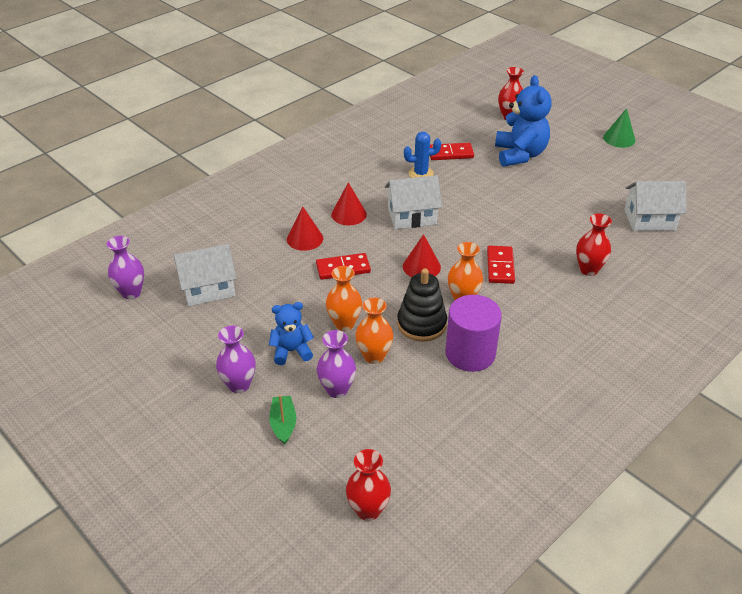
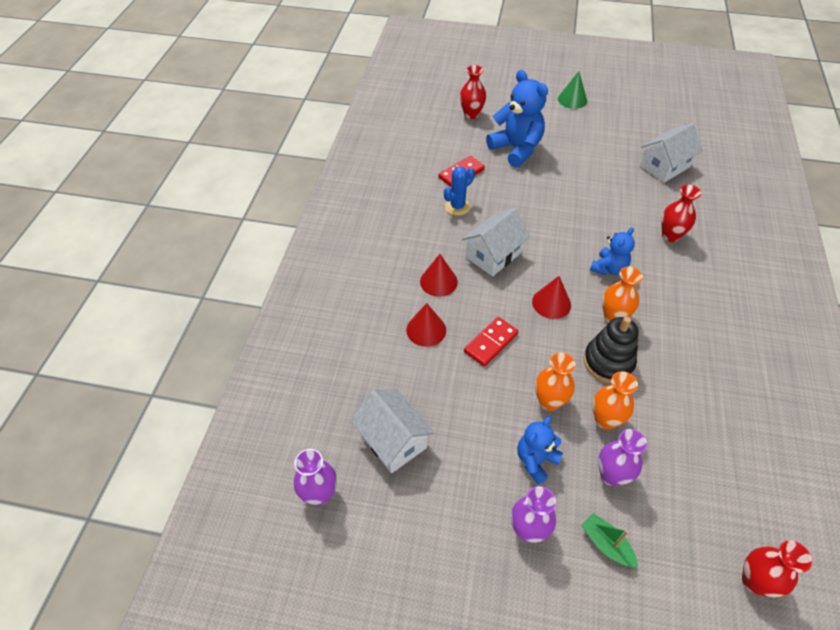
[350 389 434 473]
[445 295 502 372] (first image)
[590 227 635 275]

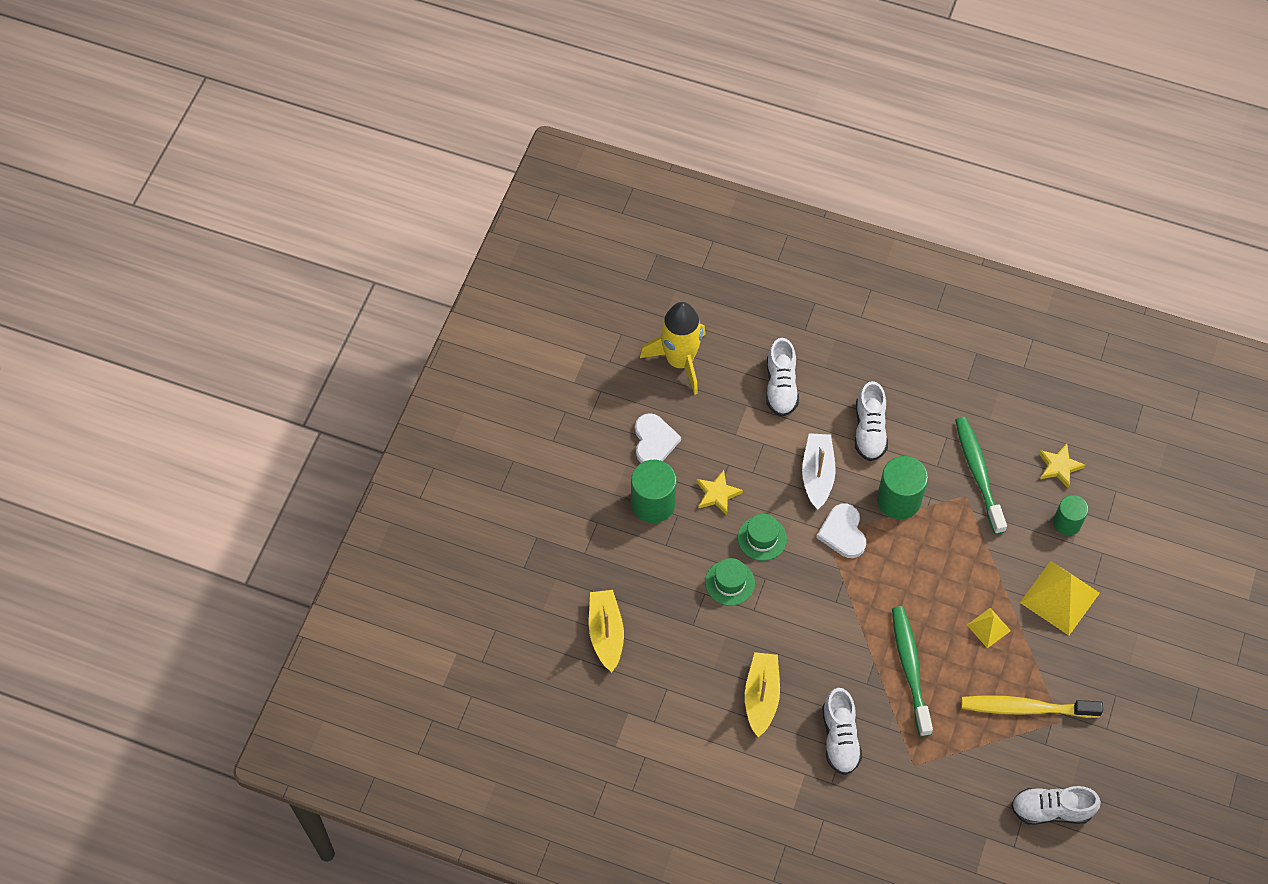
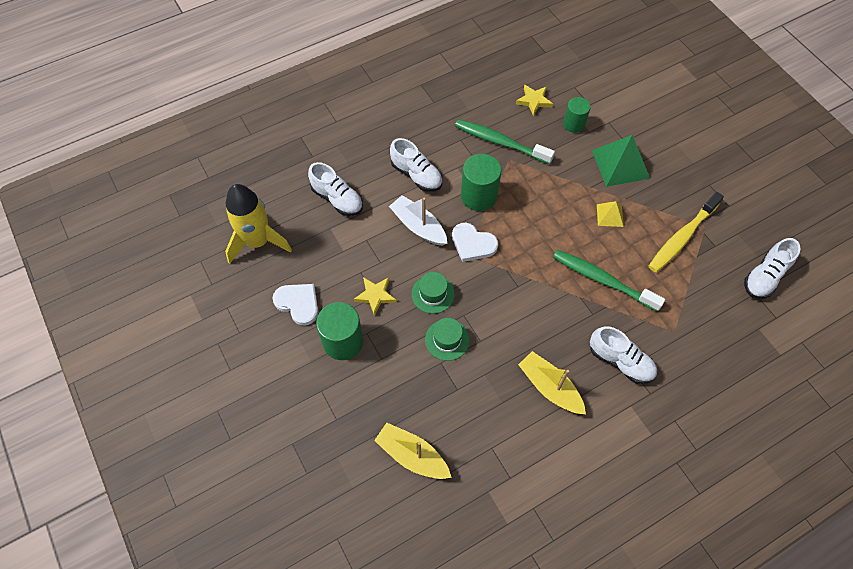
[592 135 650 187]

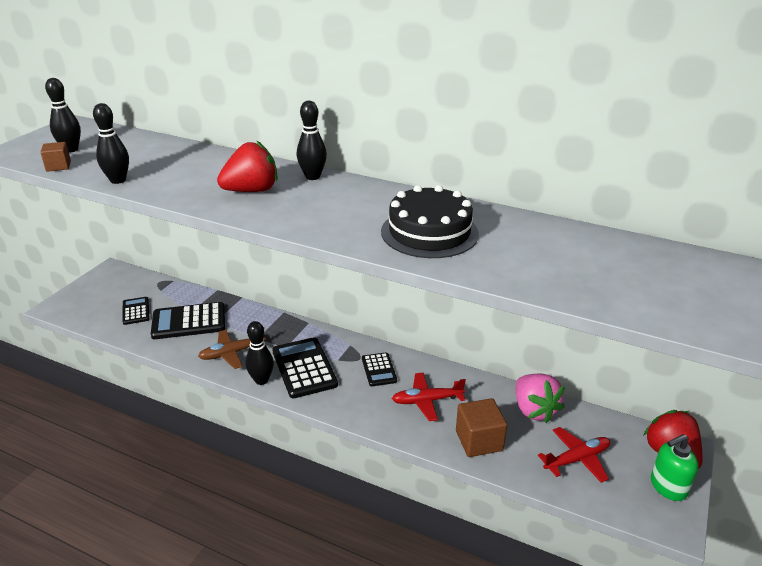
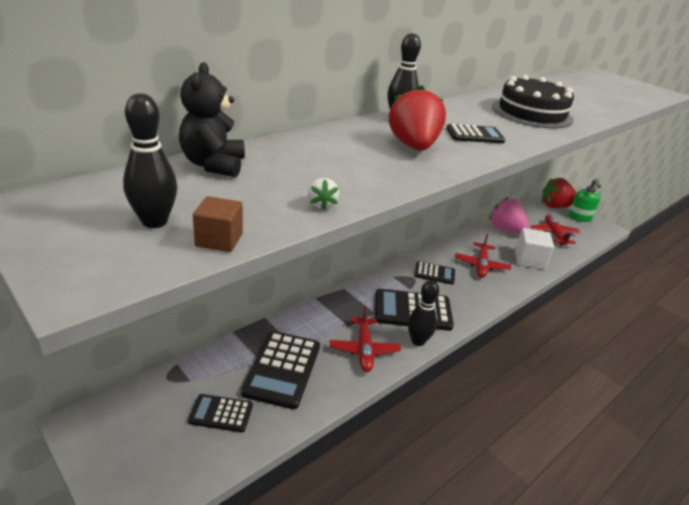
[308 178 339 211]
[330 306 401 372]
[515 228 554 270]
[489 197 529 234]
[179 62 245 177]
[446 124 505 143]

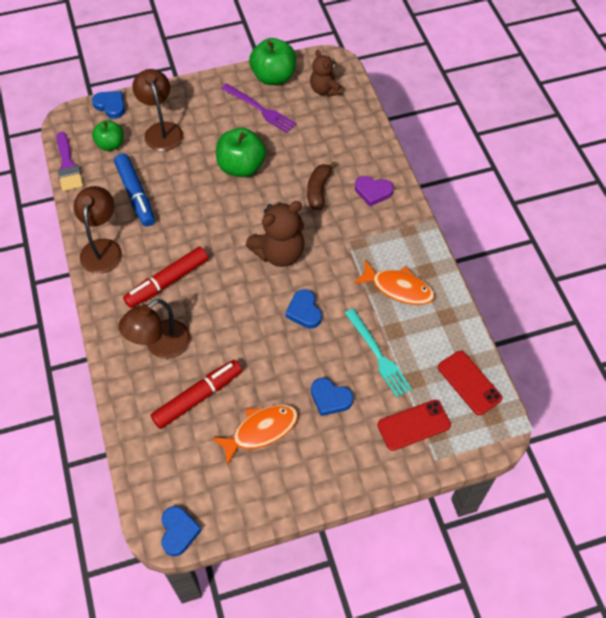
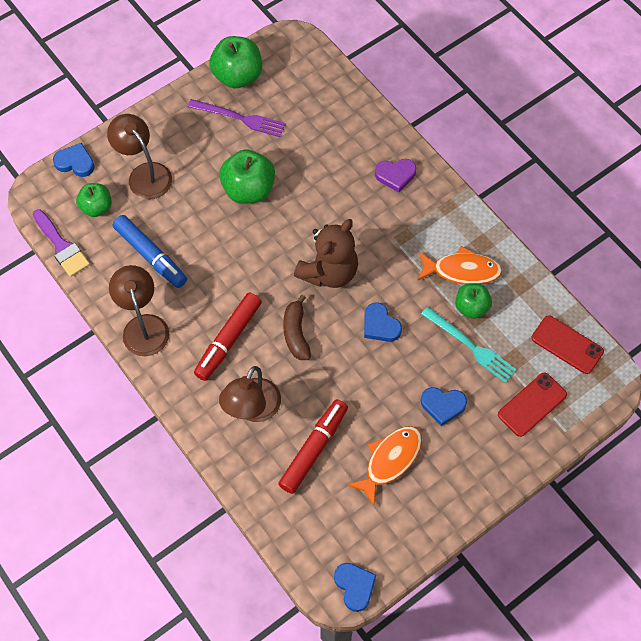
[283 295 311 360]
[310 50 343 96] (first image)
[455 283 492 319]

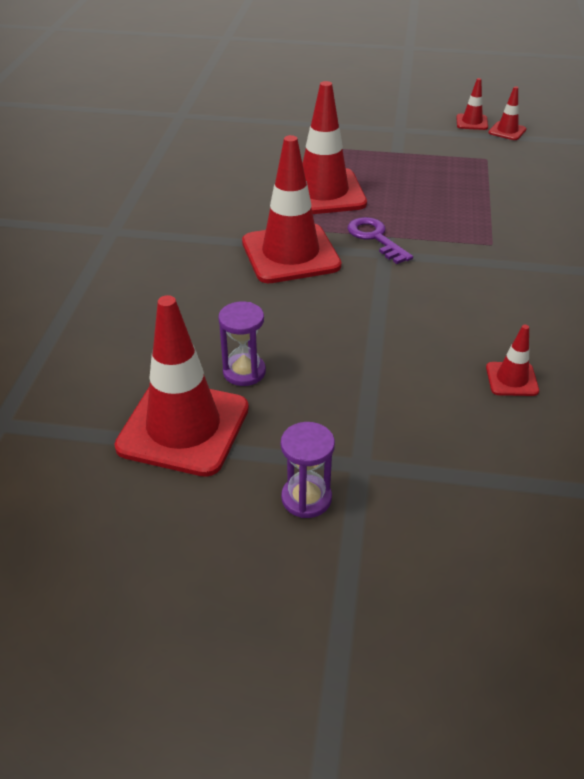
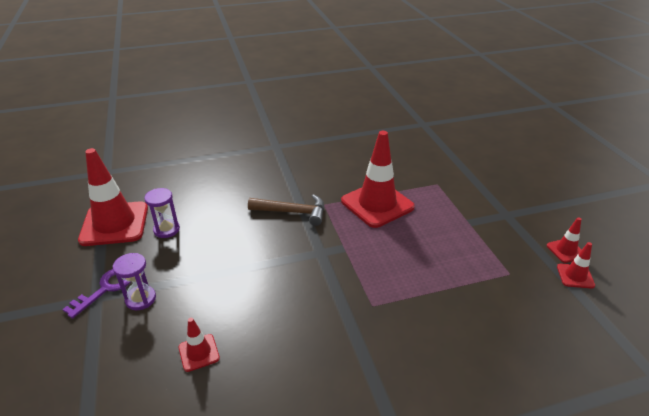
[248 194 324 226]
[113 253 156 310]
[62 269 130 319]

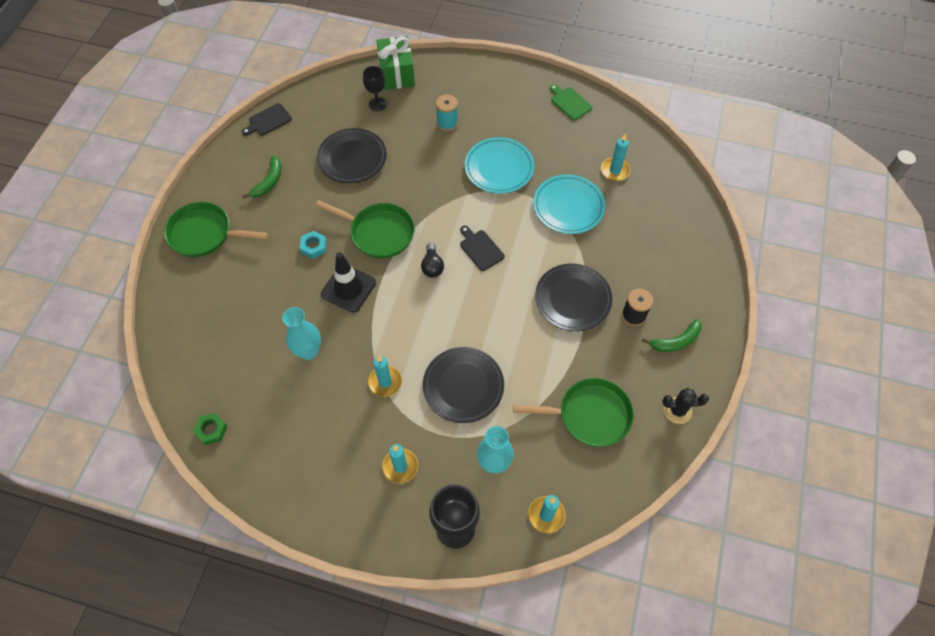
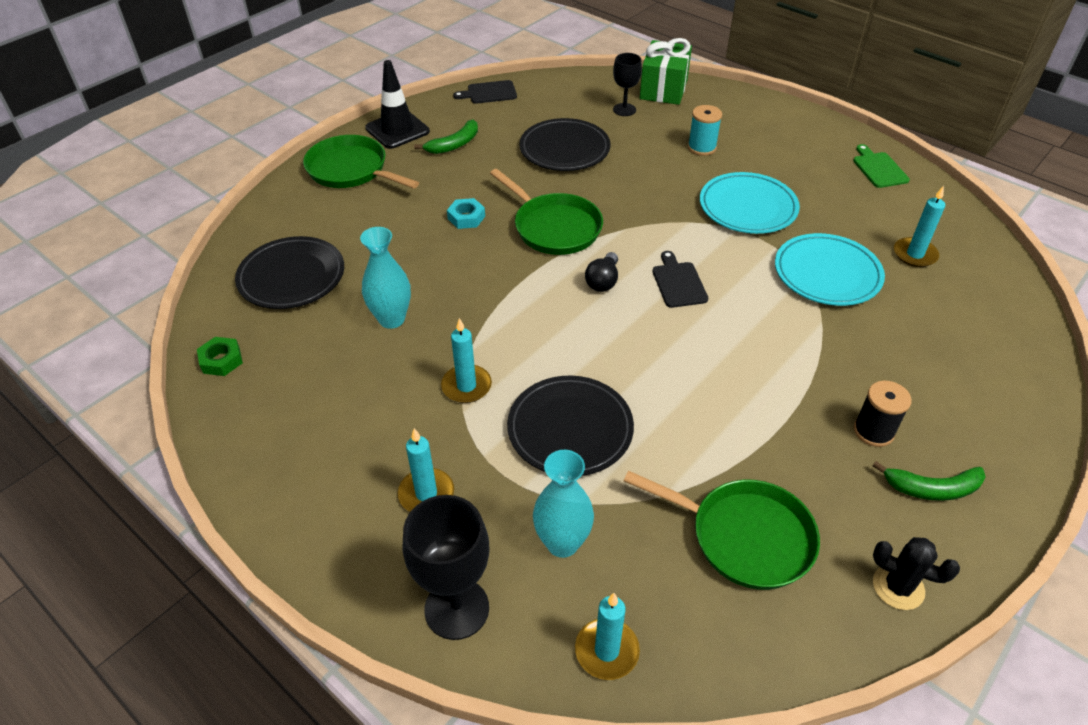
[365 60 430 149]
[235 236 344 309]

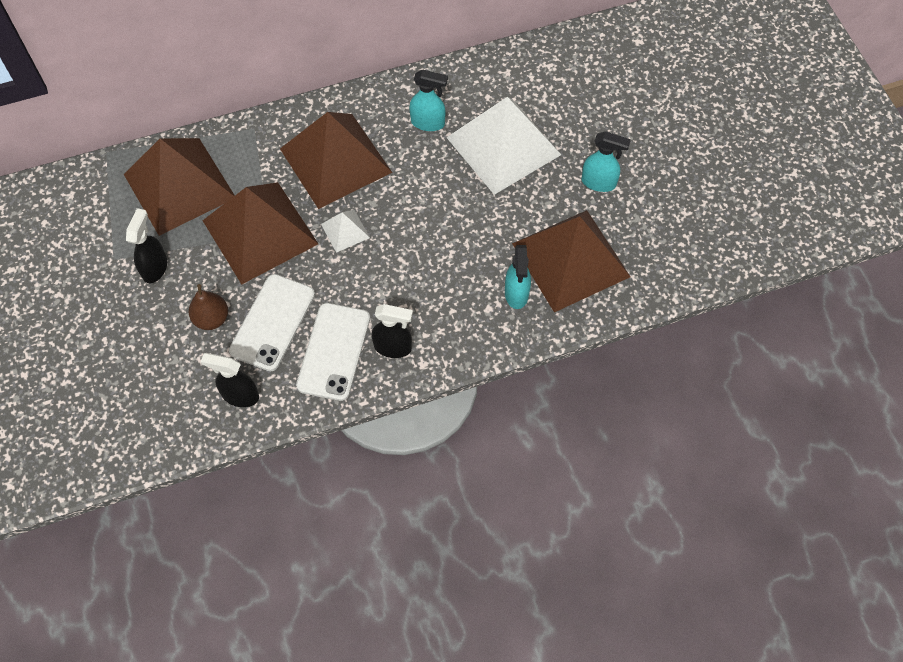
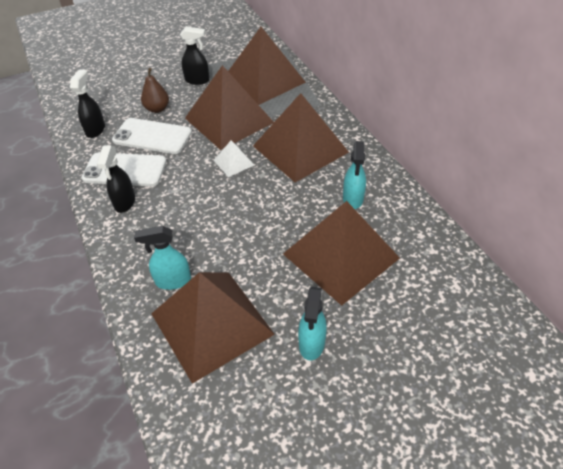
[283 201 400 306]

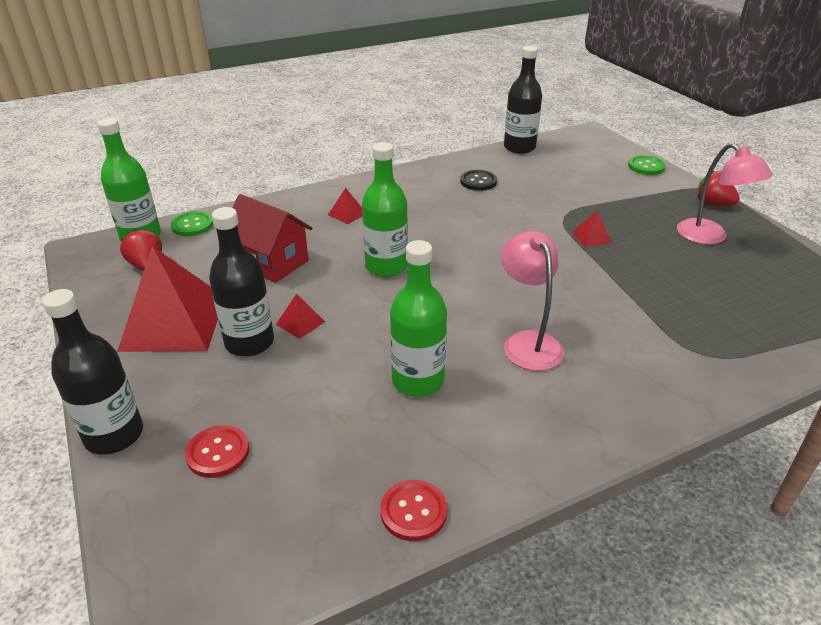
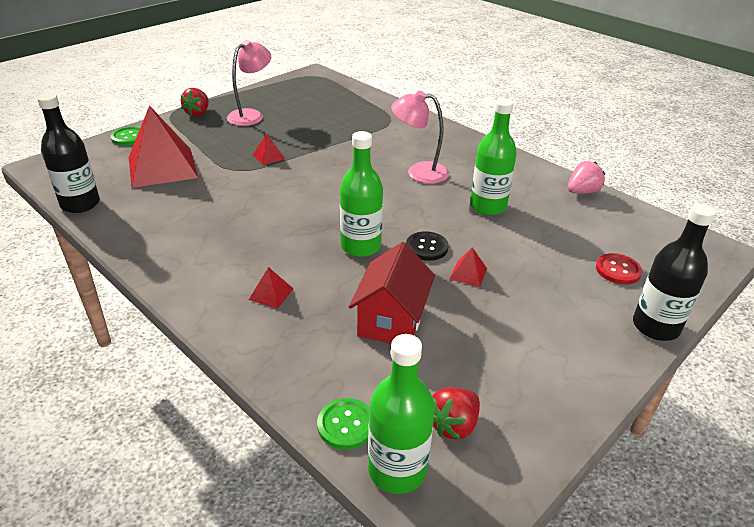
[129 105 198 188]
[209 207 274 357] (first image)
[568 161 605 194]
[406 231 448 261]
[391 91 449 184]

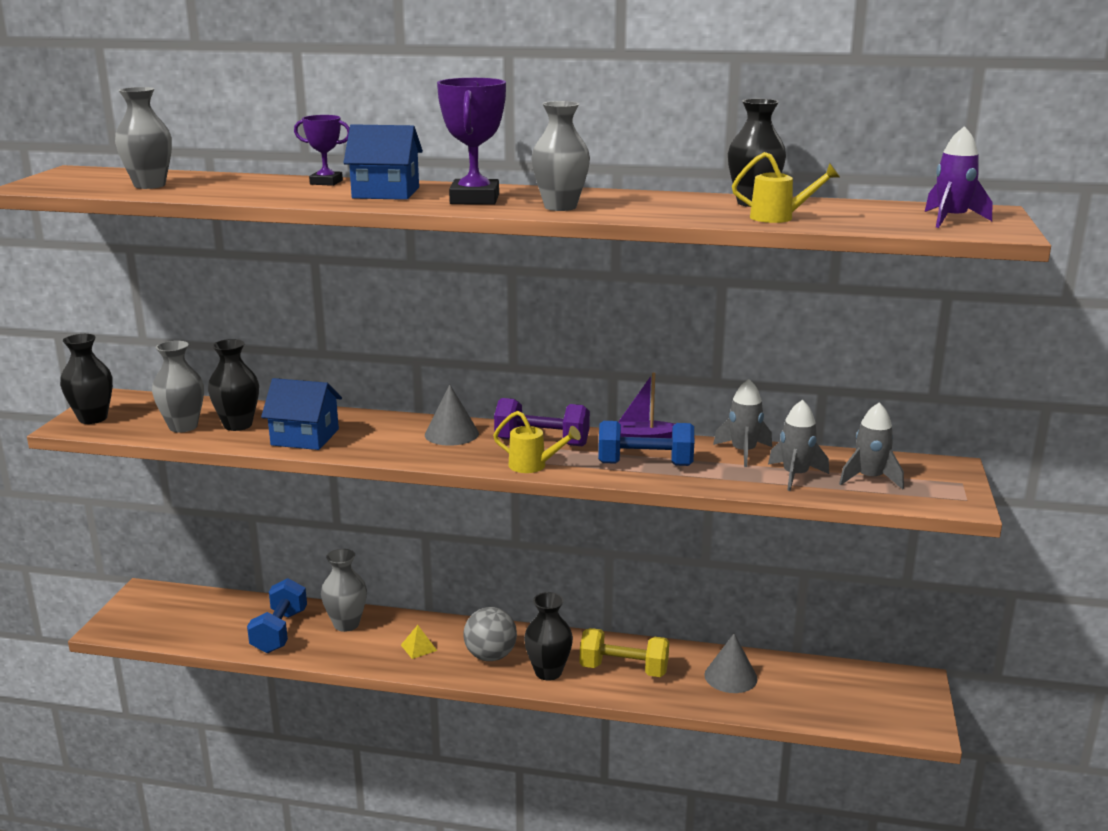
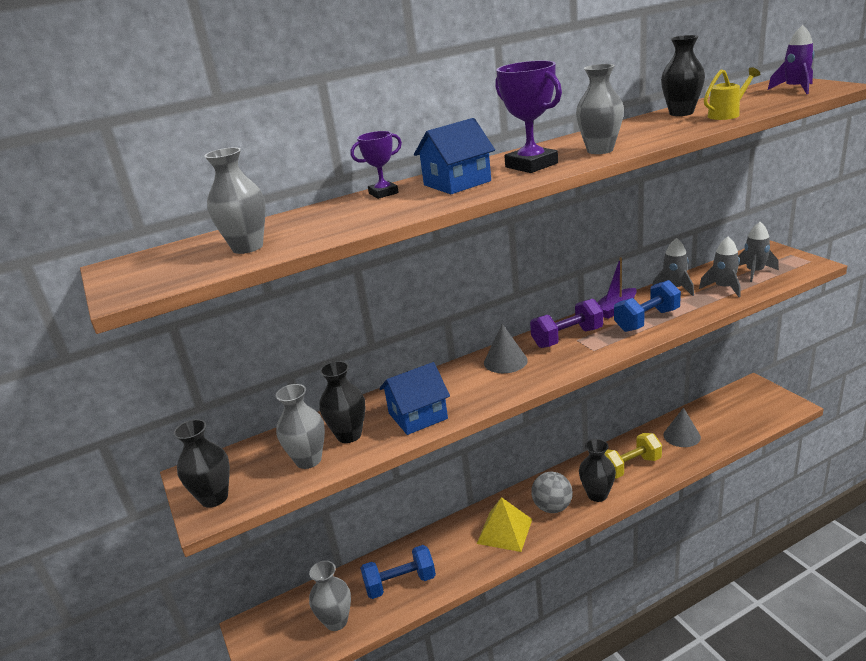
[360 545 436 599]
[309 561 351 631]
[477 497 532 552]
[493 411 581 473] (first image)

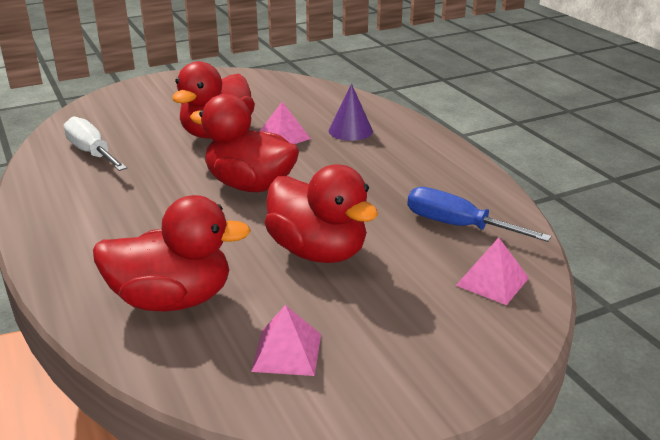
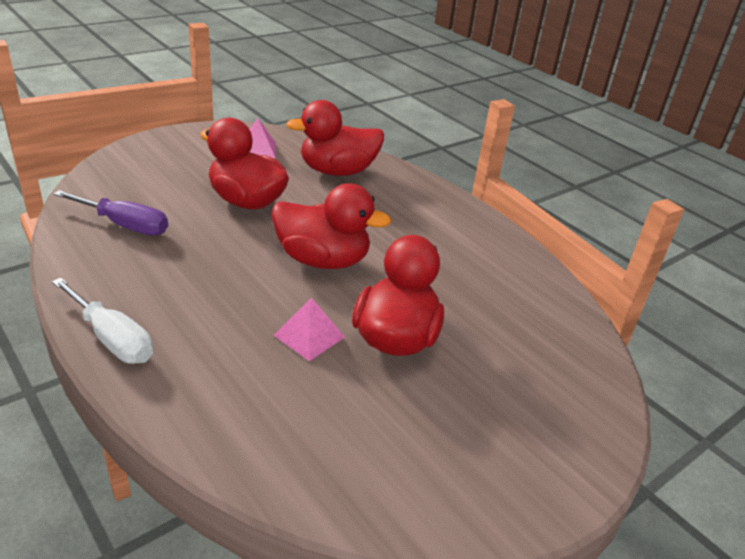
[52 278 153 364]
[329 84 373 141] (first image)
[54 190 168 235]
[456 238 529 305] (first image)

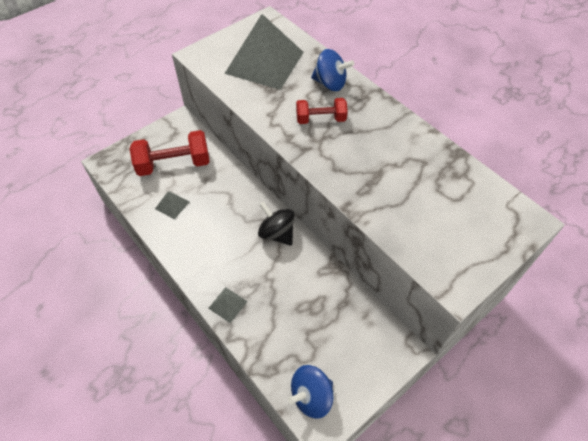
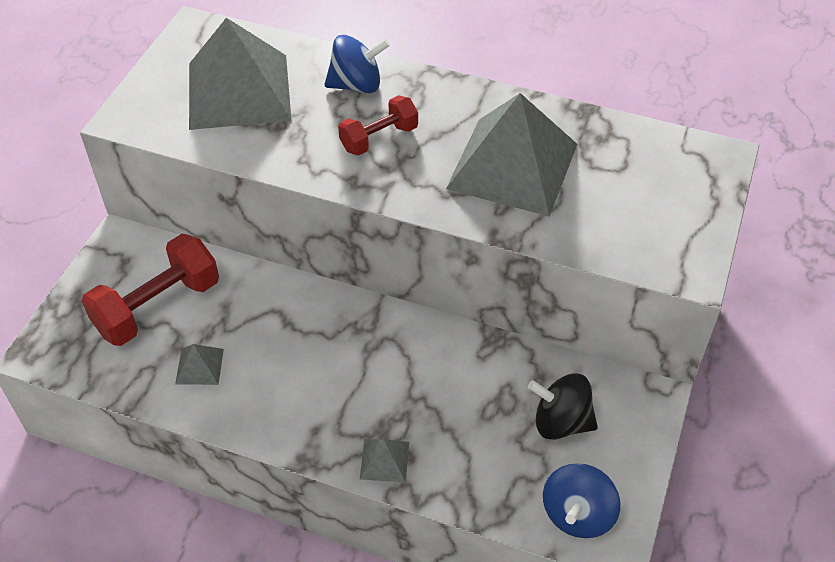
[528 373 598 440]
[446 93 577 217]

